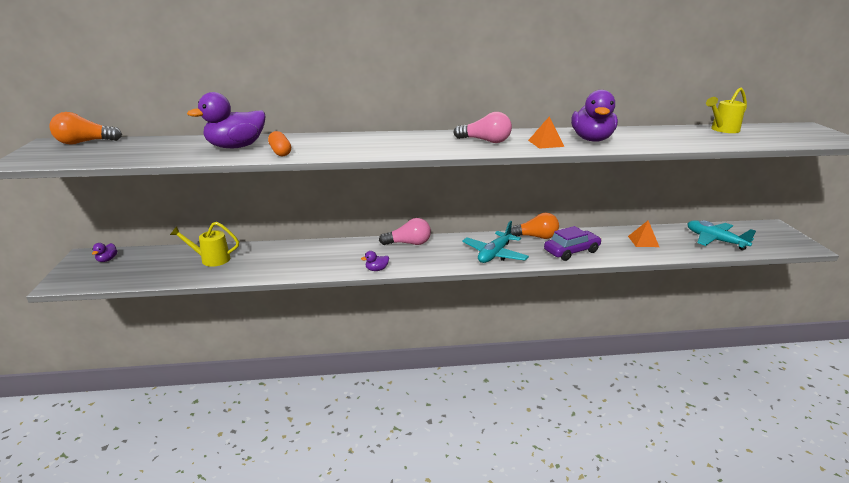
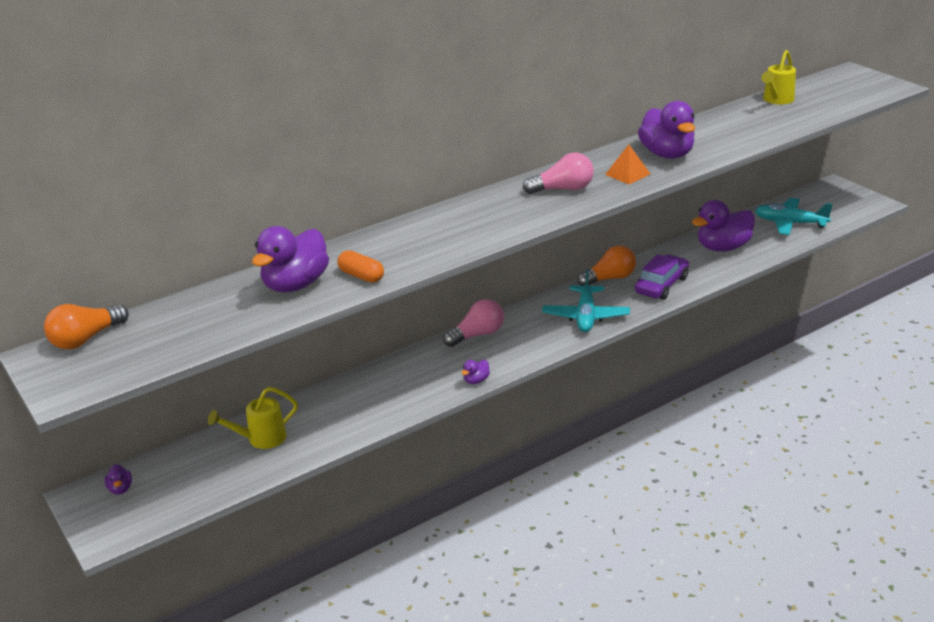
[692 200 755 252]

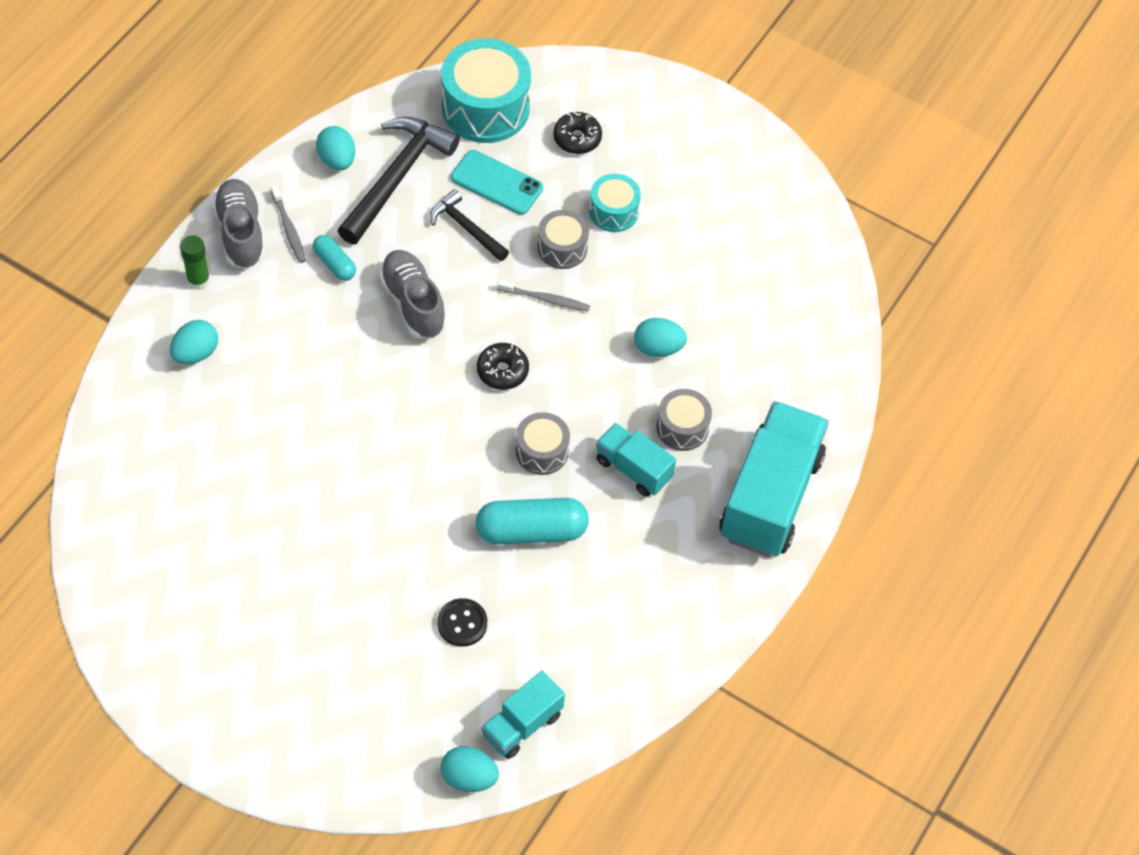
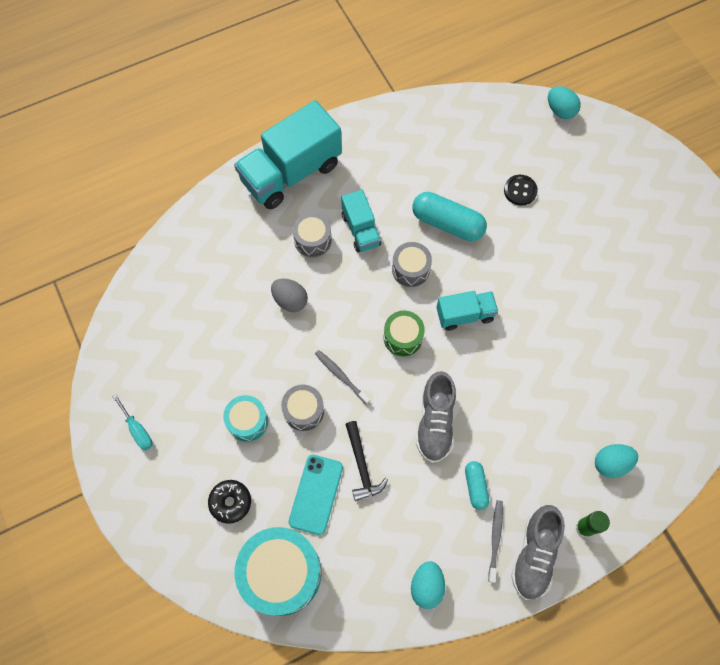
[338 117 460 244] (first image)
[289 455 343 535]
[384 311 425 356]
[436 291 498 331]
[271 279 308 312]
[112 394 153 450]

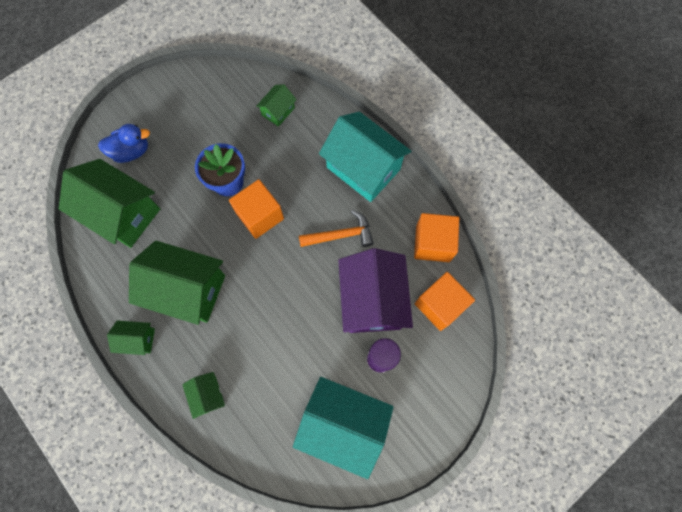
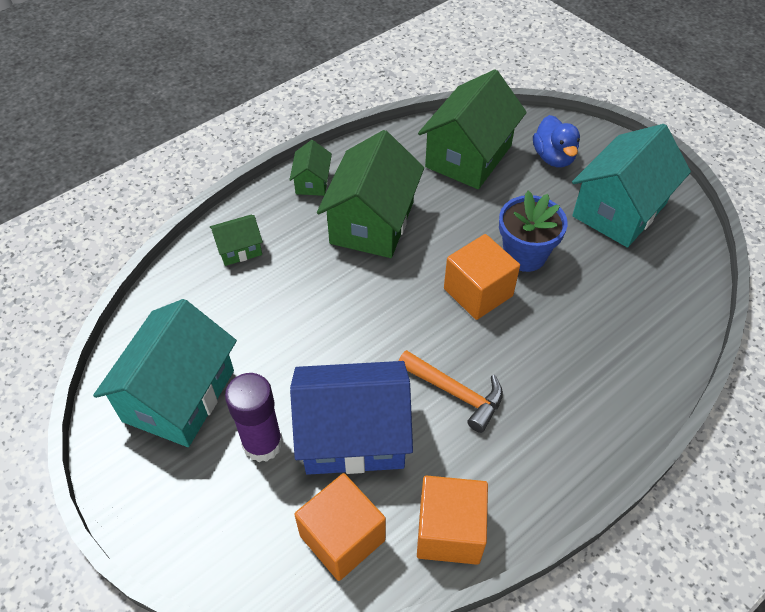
[256 84 297 127] (first image)
[398 350 503 433]
[572 124 691 248]
[290 361 413 475]

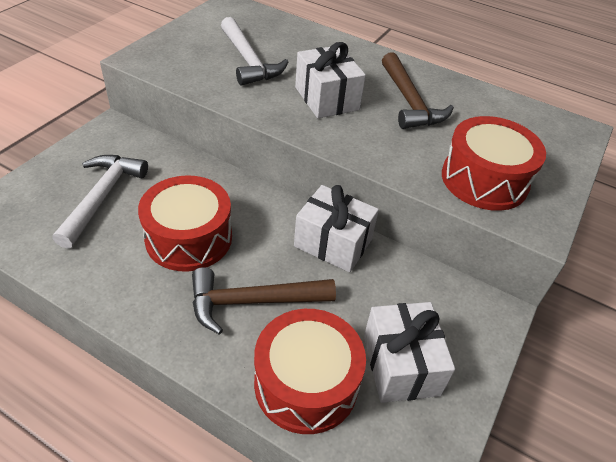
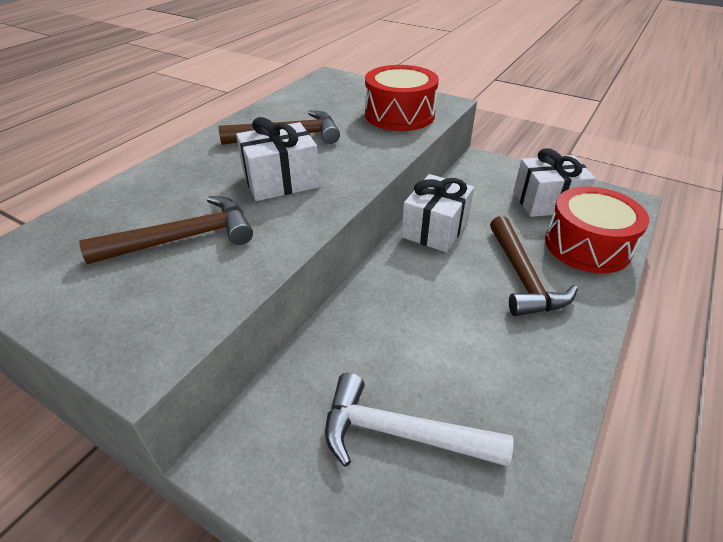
[138 175 232 272] (first image)
[79 196 253 264]

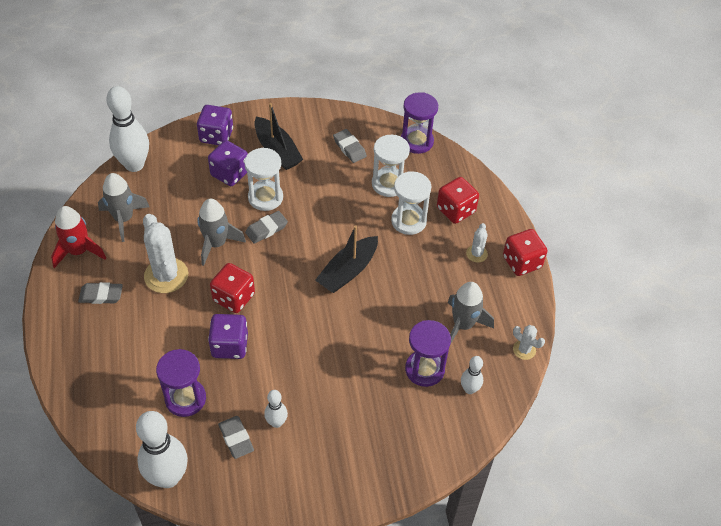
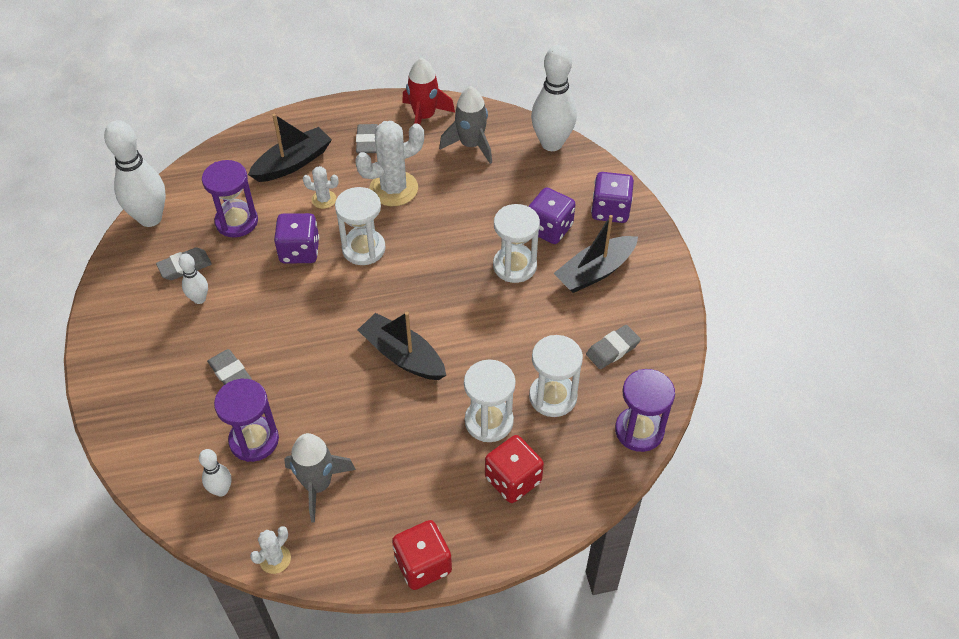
[197 199 246 266] (first image)
[335 187 386 265]
[207 349 252 385]
[303 166 339 209]
[248 114 332 182]

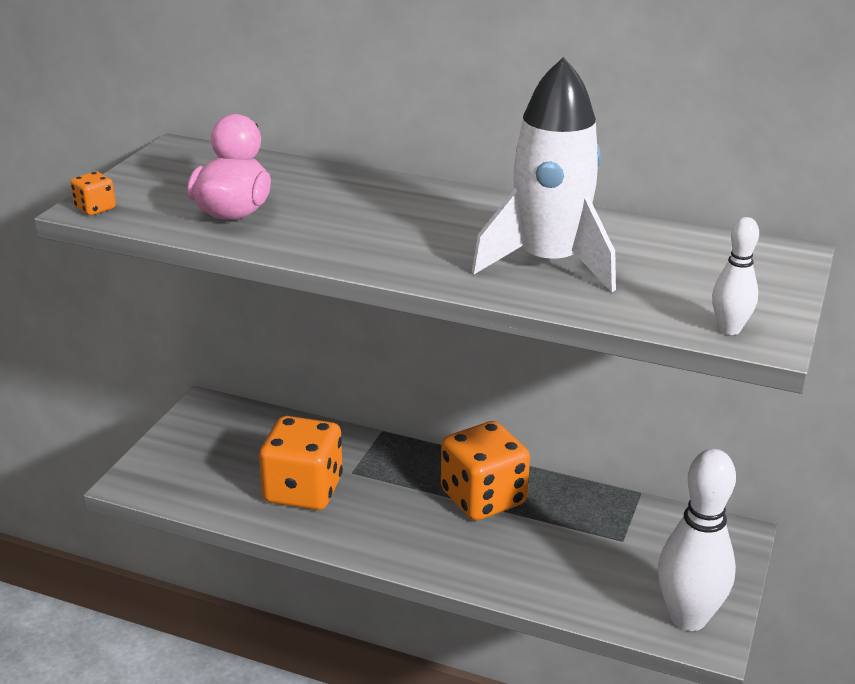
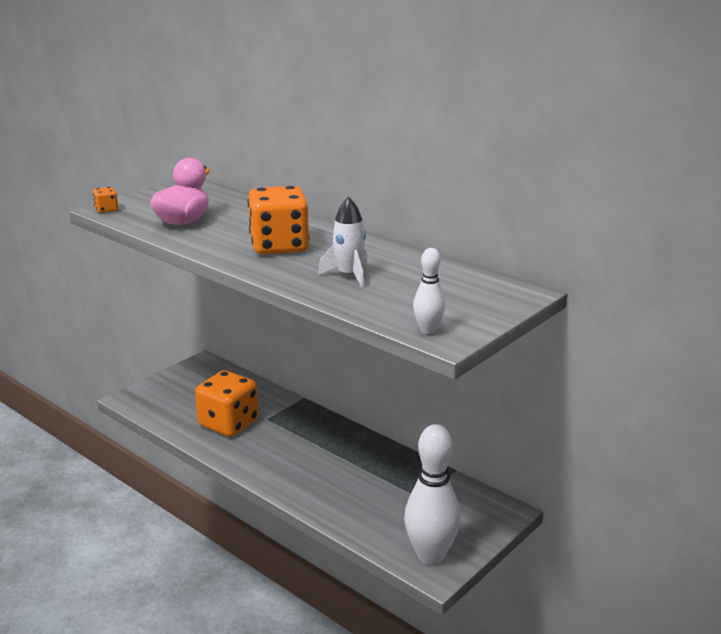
[248 186 309 254]
[318 197 368 288]

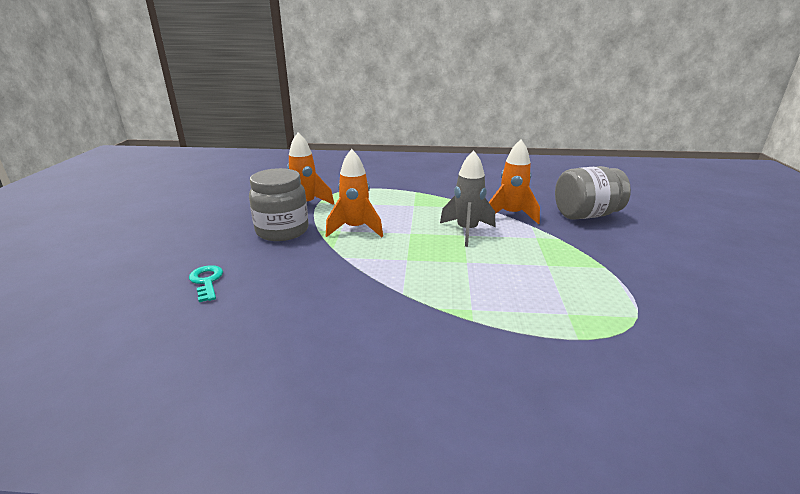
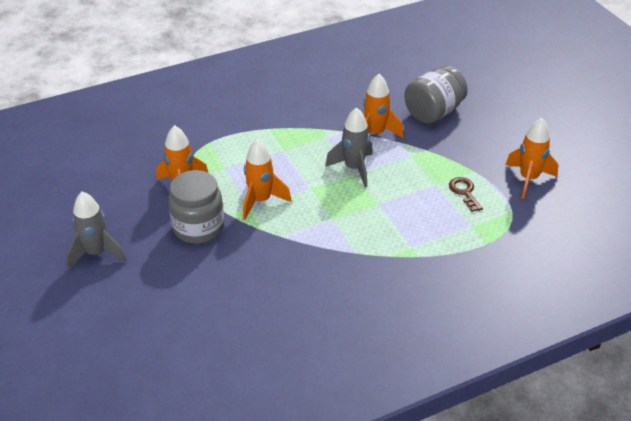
[189 265 223 302] (first image)
[66 192 126 270]
[449 177 483 212]
[505 118 558 198]

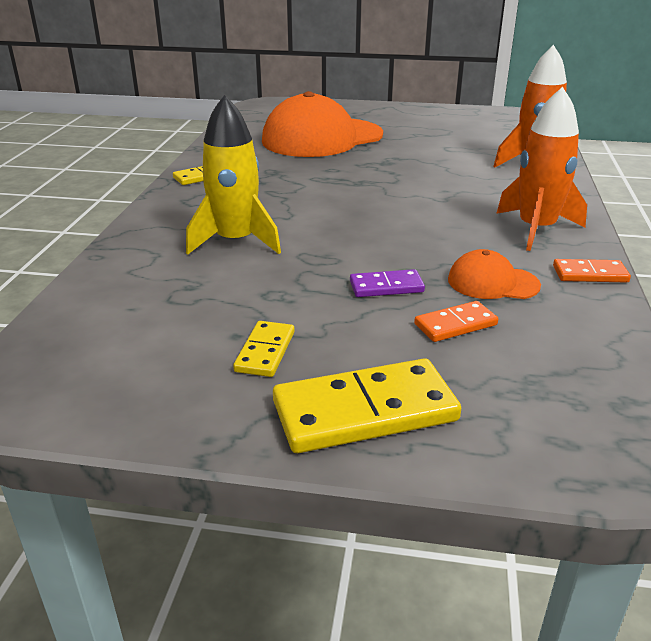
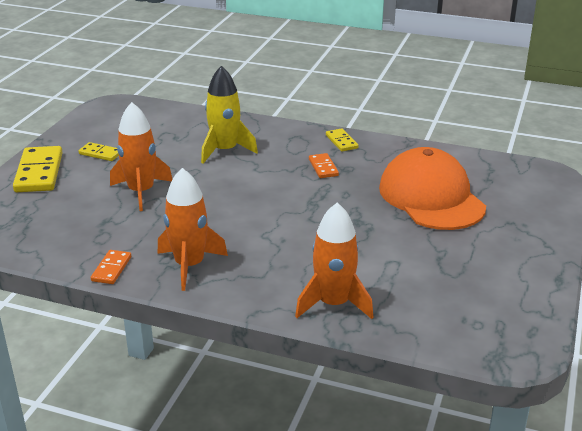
[110 102 172 211]
[309 153 339 178]
[448 249 541 299] (first image)

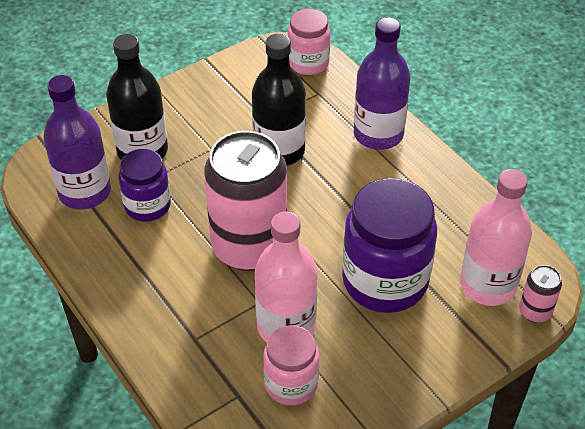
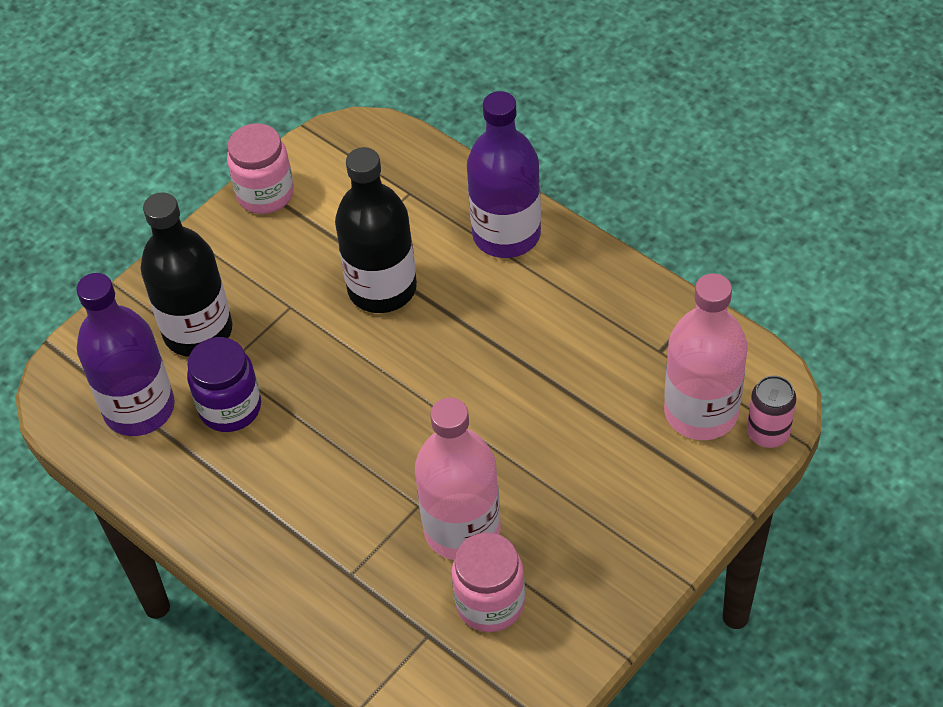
[204 131 287 271] (first image)
[227 123 294 214]
[342 178 437 313] (first image)

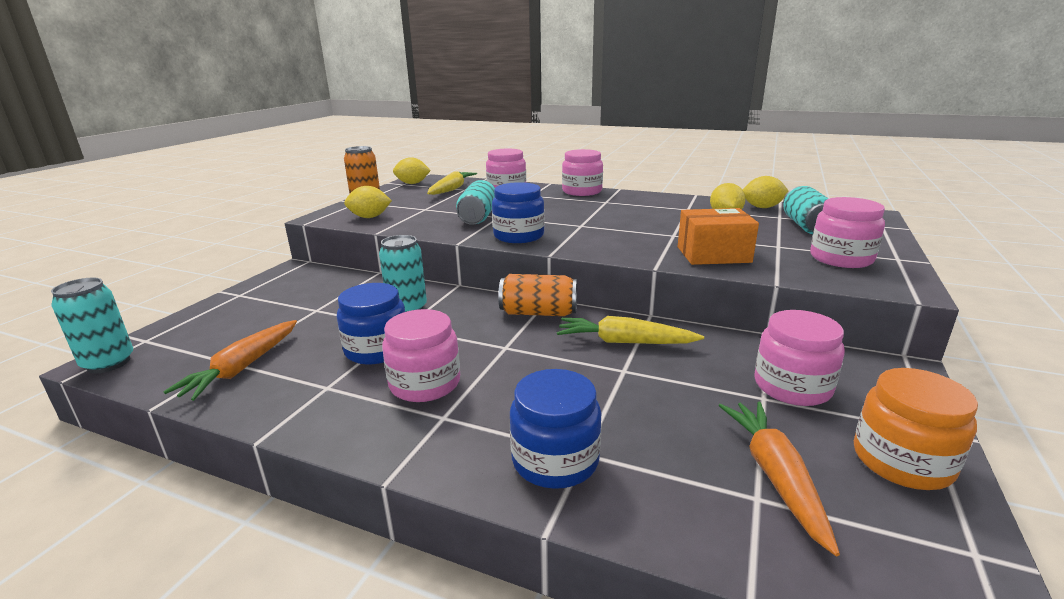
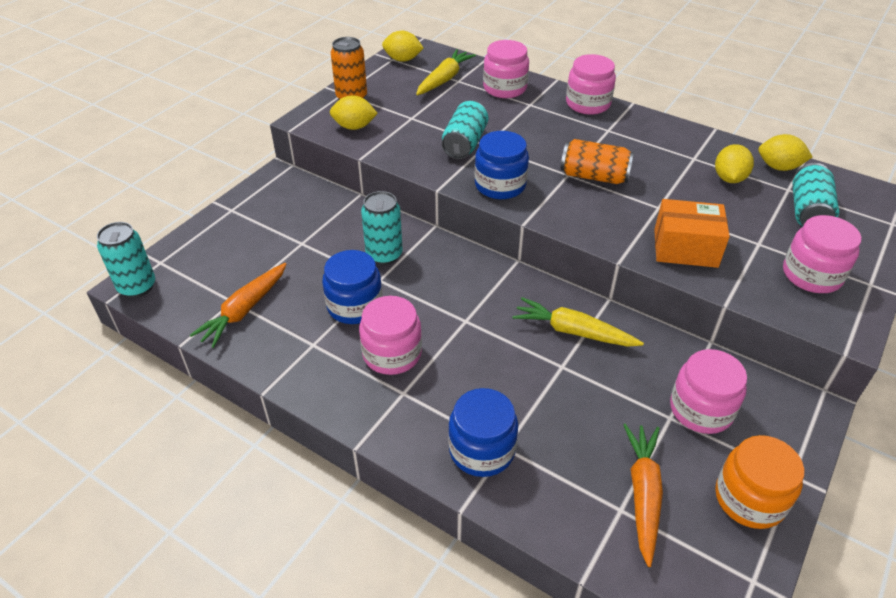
[561 139 634 184]

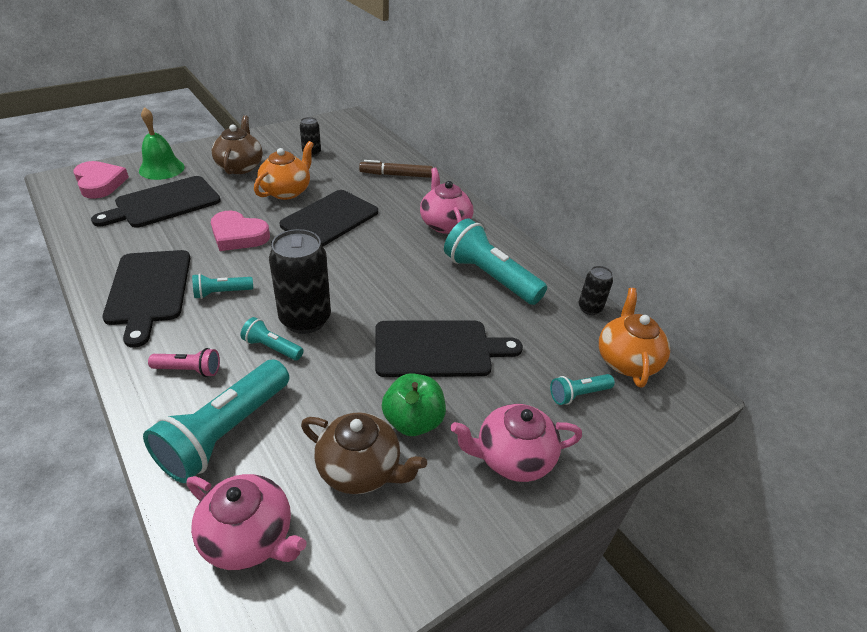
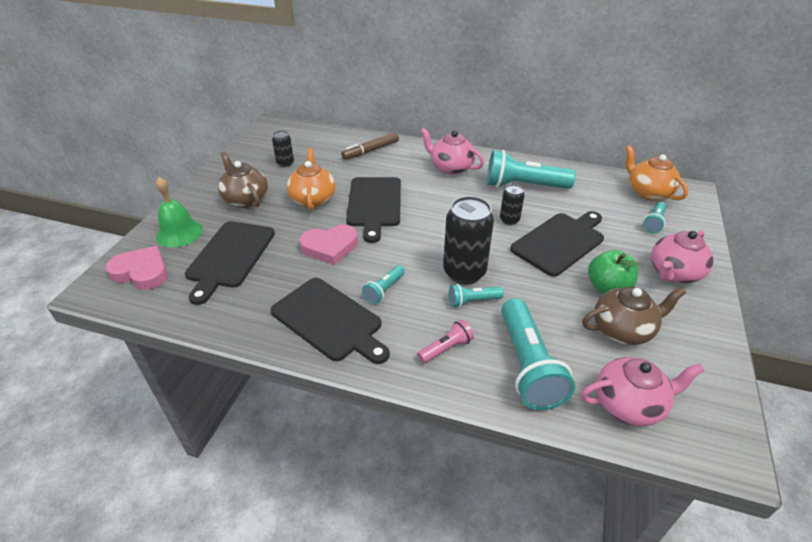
[500 184 525 225]

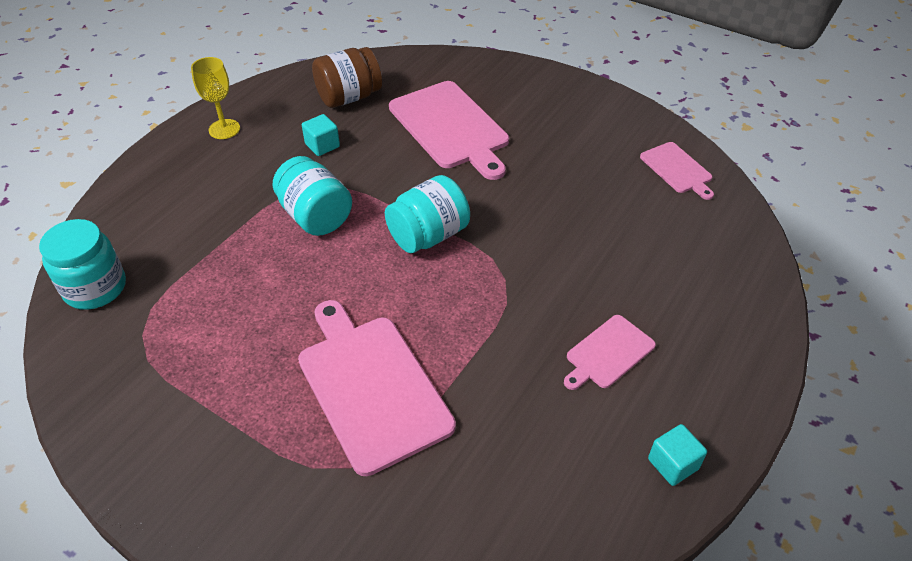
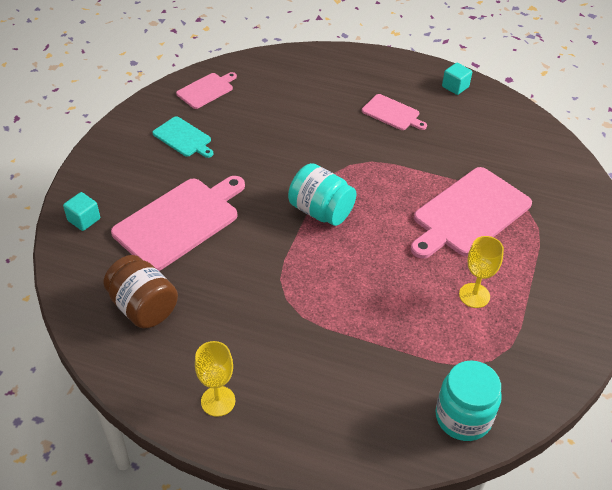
[273 156 352 236] (first image)
[63 192 100 231]
[153 116 213 158]
[459 236 504 308]

